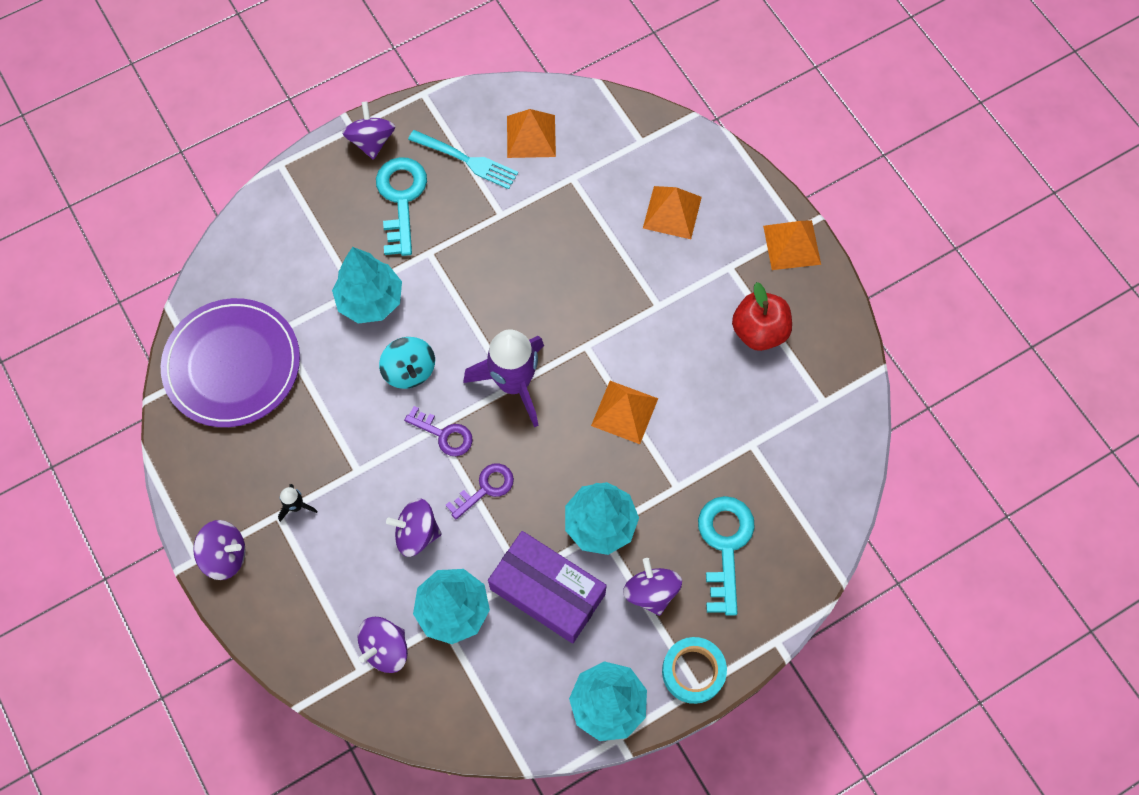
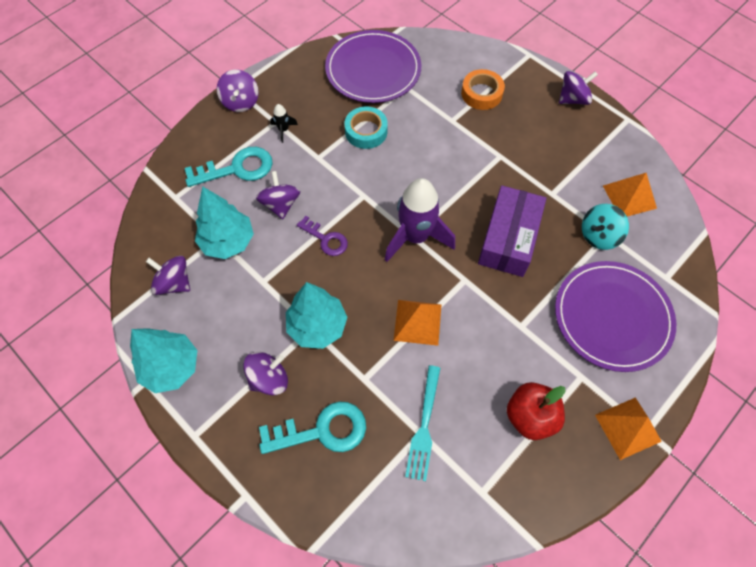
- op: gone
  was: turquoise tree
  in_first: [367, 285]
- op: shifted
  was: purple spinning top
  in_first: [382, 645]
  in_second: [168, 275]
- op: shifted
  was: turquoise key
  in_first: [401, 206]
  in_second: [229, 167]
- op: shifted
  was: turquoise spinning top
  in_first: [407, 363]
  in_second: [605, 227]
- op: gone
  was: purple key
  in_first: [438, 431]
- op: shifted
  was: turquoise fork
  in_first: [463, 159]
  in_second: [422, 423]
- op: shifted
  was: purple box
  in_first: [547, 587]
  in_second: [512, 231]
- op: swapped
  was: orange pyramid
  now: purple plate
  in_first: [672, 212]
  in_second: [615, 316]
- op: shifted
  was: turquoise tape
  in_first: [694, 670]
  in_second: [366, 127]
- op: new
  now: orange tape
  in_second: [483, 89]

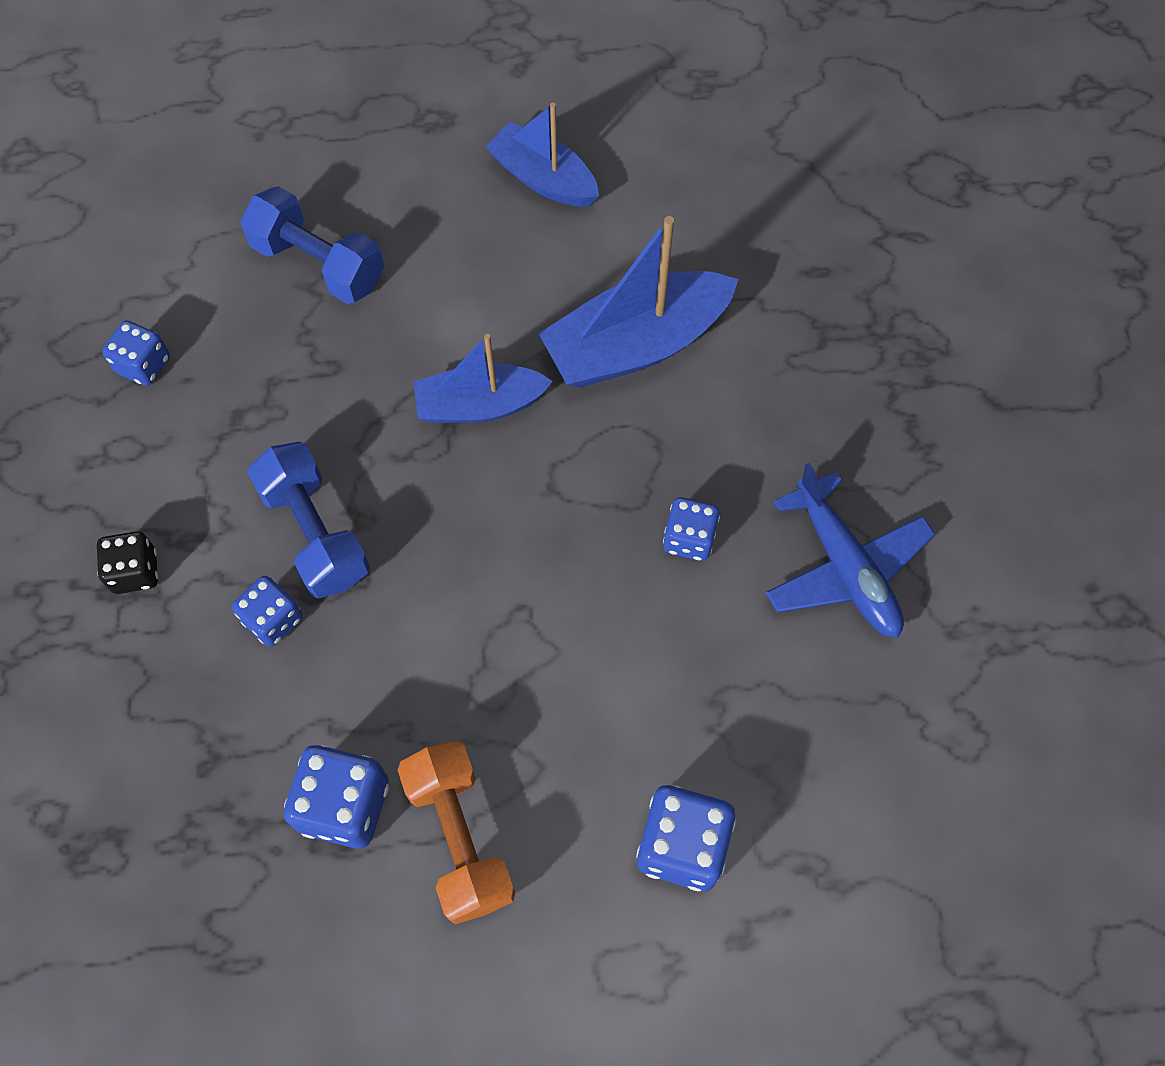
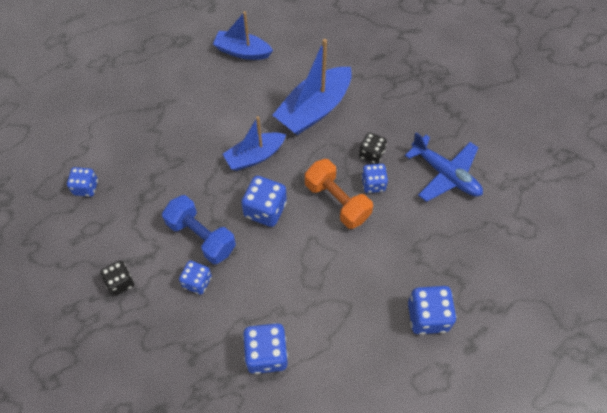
- op: gone
  was: blue dumbbell
  in_first: [312, 245]
- op: shifted
  was: orange dumbbell
  in_first: [456, 832]
  in_second: [339, 194]
- op: new
  now: blue dice
  in_second: [264, 201]
- op: new
  now: black dice
  in_second: [373, 148]

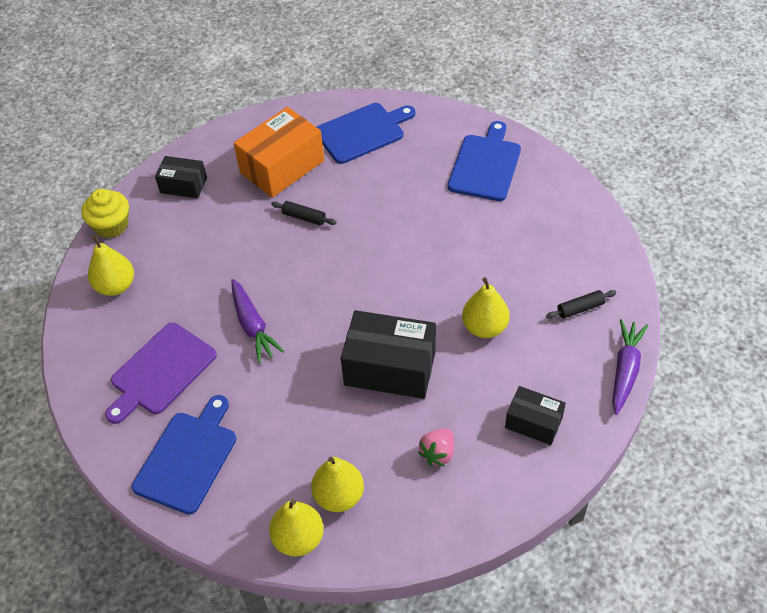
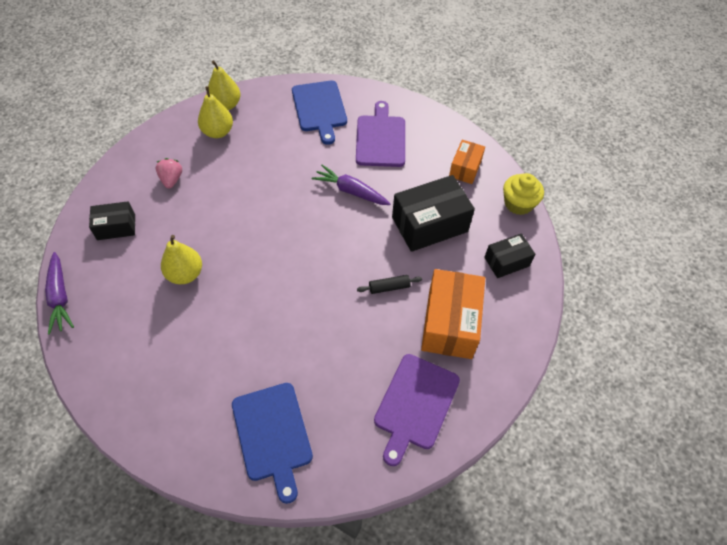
- op: swapped
  was: yellow pear
  now: orange box
  in_first: [111, 265]
  in_second: [467, 162]
- op: repainted
  was: blue cutting board
  now: purple cutting board
  in_first: [366, 133]
  in_second: [417, 410]
- op: shifted
  was: black box
  in_first: [388, 354]
  in_second: [433, 213]
- op: gone
  was: black rolling pin
  in_first: [581, 304]

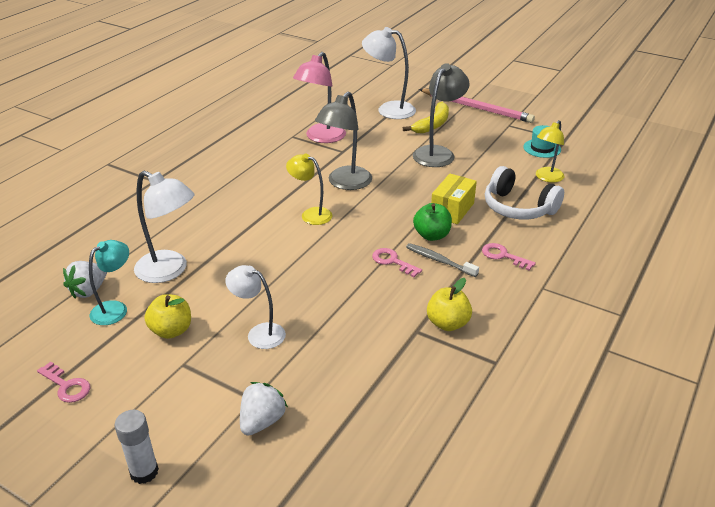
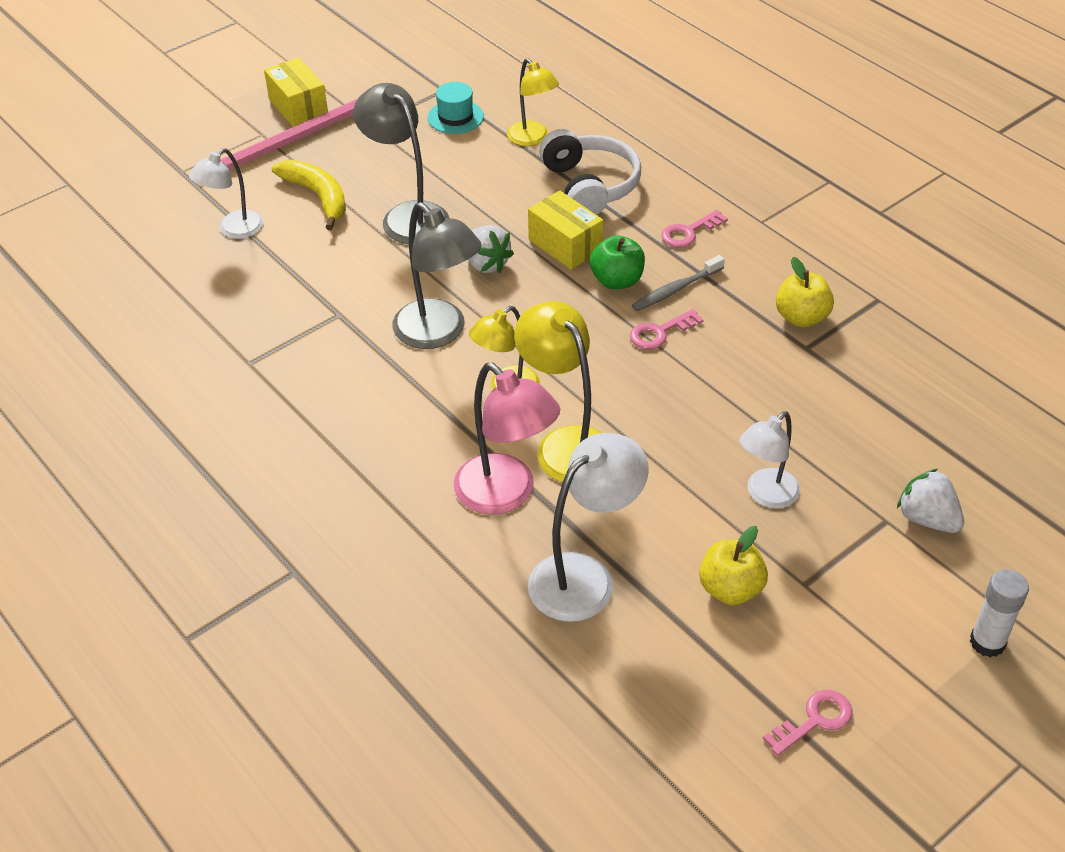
- op: shifted
  was: white strawberry
  in_first: [85, 280]
  in_second: [491, 249]
- op: gone
  was: turquoise lamp
  in_first: [109, 282]
- op: shifted
  was: pink lamp
  in_first: [319, 97]
  in_second: [507, 439]
- op: scaled
  was: white lamp
  in_first: [389, 73]
  in_second: [226, 193]
  ratio: 0.65
- op: rotated
  was: white headphones
  in_first: [524, 192]
  in_second: [590, 172]
  clockwise: -75
- op: new
  now: yellow box
  in_second: [296, 92]
- op: new
  now: yellow lamp
  in_second: [558, 391]

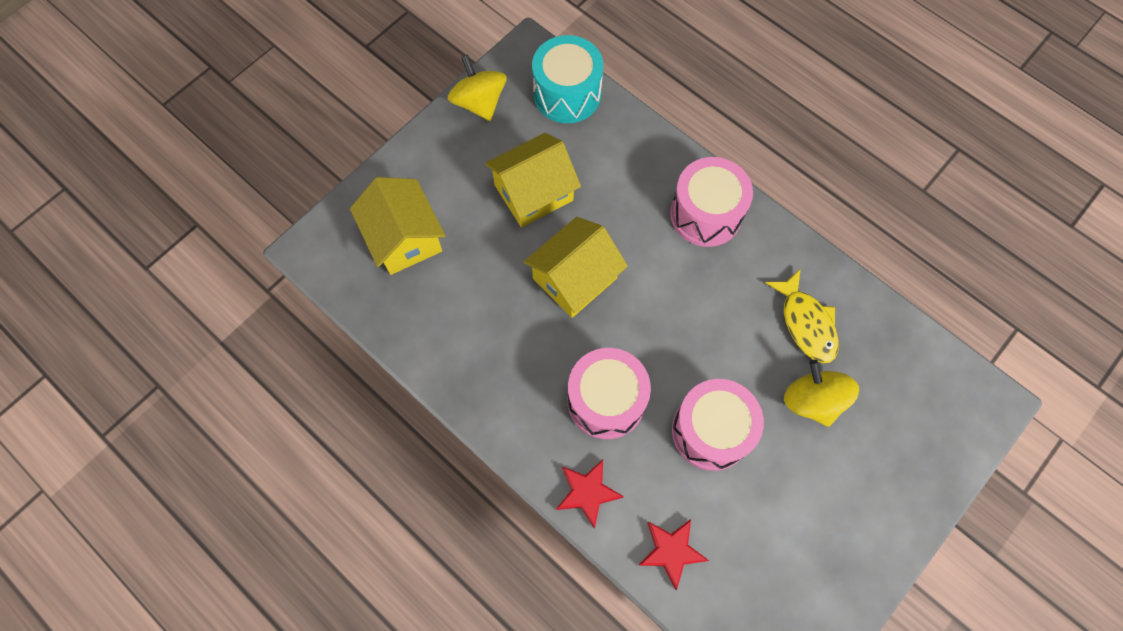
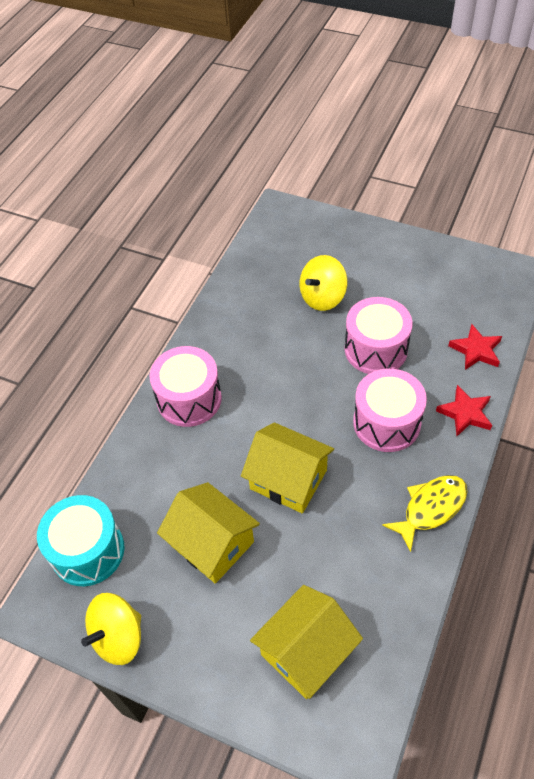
- op: shifted
  was: yellow fish
  in_first: [802, 316]
  in_second: [424, 513]

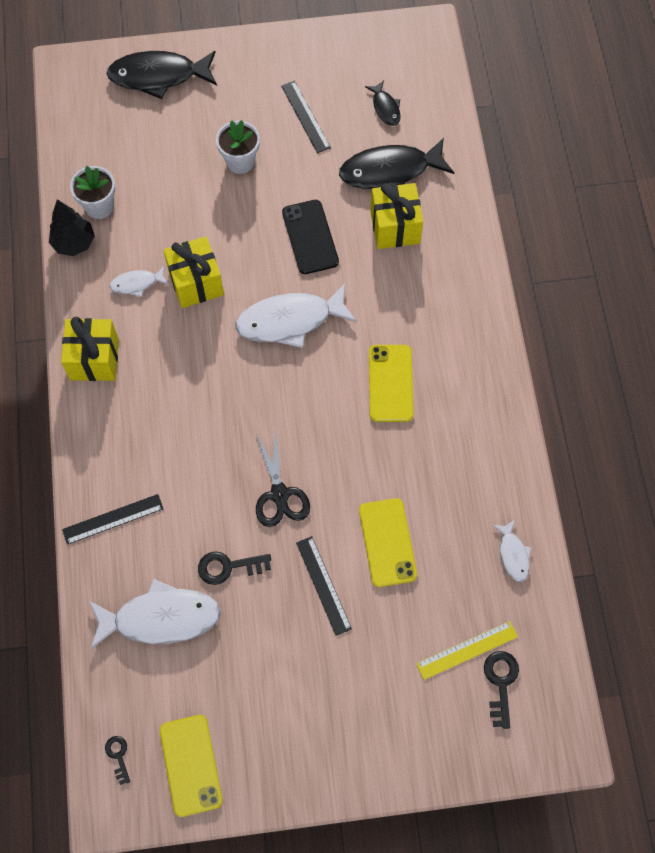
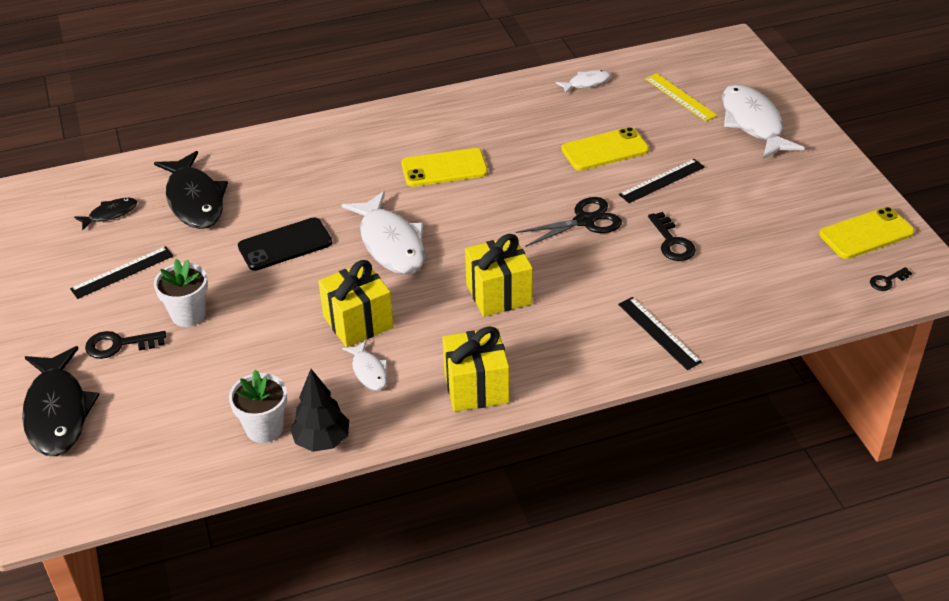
- op: shifted
  was: white fish
  in_first: [155, 614]
  in_second: [763, 121]
- op: shifted
  was: yellow gift
  in_first: [397, 216]
  in_second: [499, 275]
- op: shifted
  was: black key
  in_first: [501, 690]
  in_second: [125, 345]

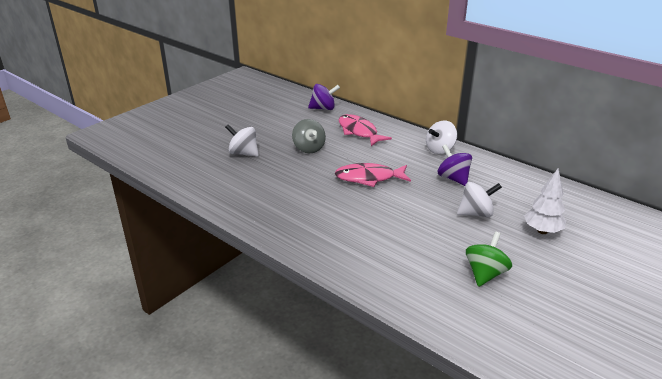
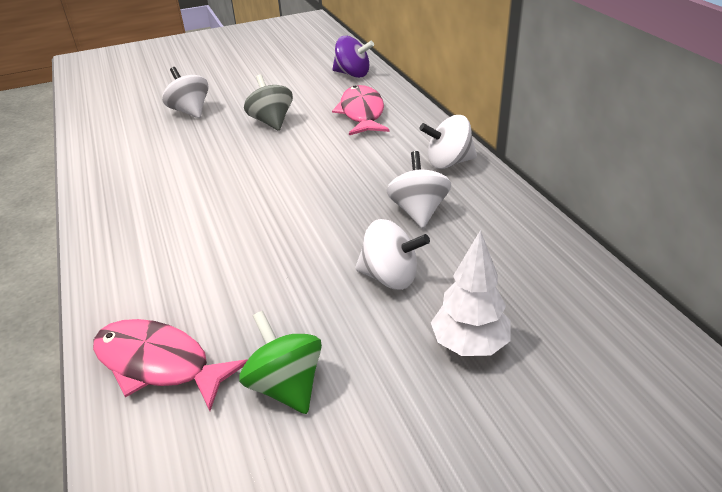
- op: rotated
  was: grey spinning top
  in_first: [309, 136]
  in_second: [268, 102]
  clockwise: 150
- op: shifted
  was: pink fish
  in_first: [373, 175]
  in_second: [170, 365]
- op: repainted
  was: purple spinning top
  now: white spinning top
  in_first: [455, 165]
  in_second: [418, 189]
- op: rotated
  was: green spinning top
  in_first: [489, 259]
  in_second: [280, 362]
  clockwise: -90

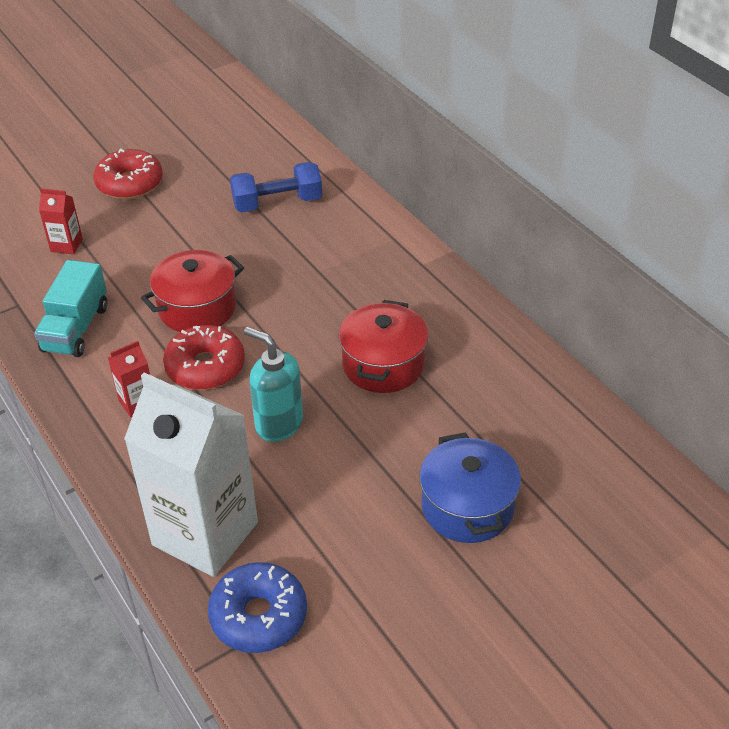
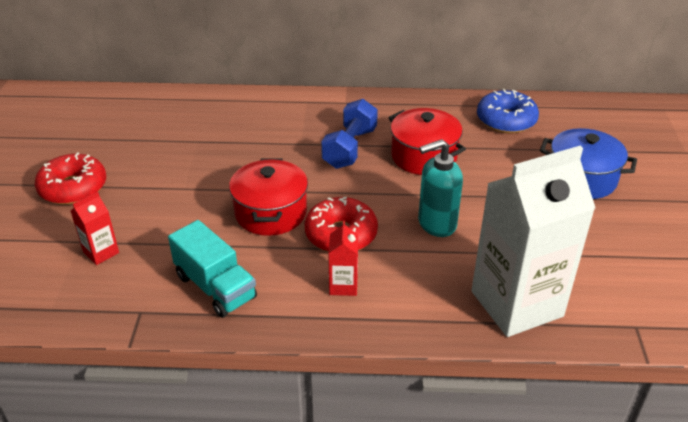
- op: shifted
  was: blue donut
  in_first: [257, 607]
  in_second: [508, 111]
- op: shifted
  was: blue dumbbell
  in_first: [276, 187]
  in_second: [349, 134]

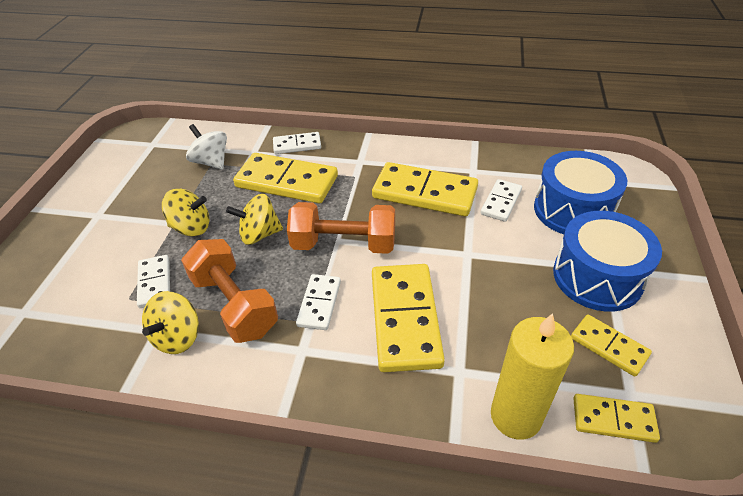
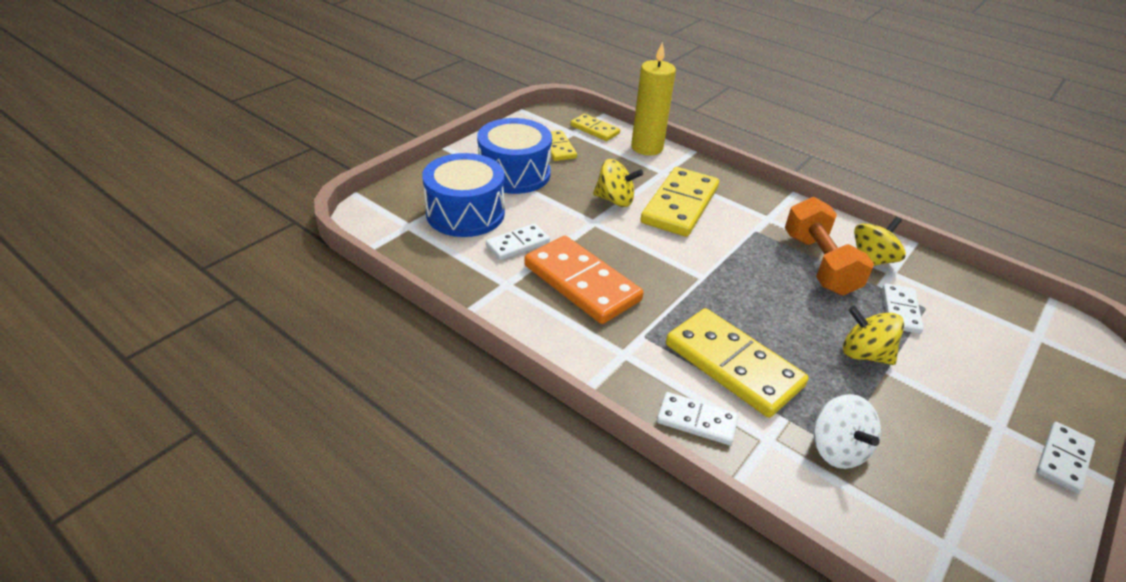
- op: shifted
  was: yellow spinning top
  in_first: [254, 219]
  in_second: [618, 183]
- op: gone
  was: orange dumbbell
  in_first: [341, 228]
- op: shifted
  was: white domino
  in_first: [318, 302]
  in_second: [1065, 458]
- op: repainted
  was: yellow domino
  now: orange domino
  in_first: [425, 189]
  in_second: [584, 280]

